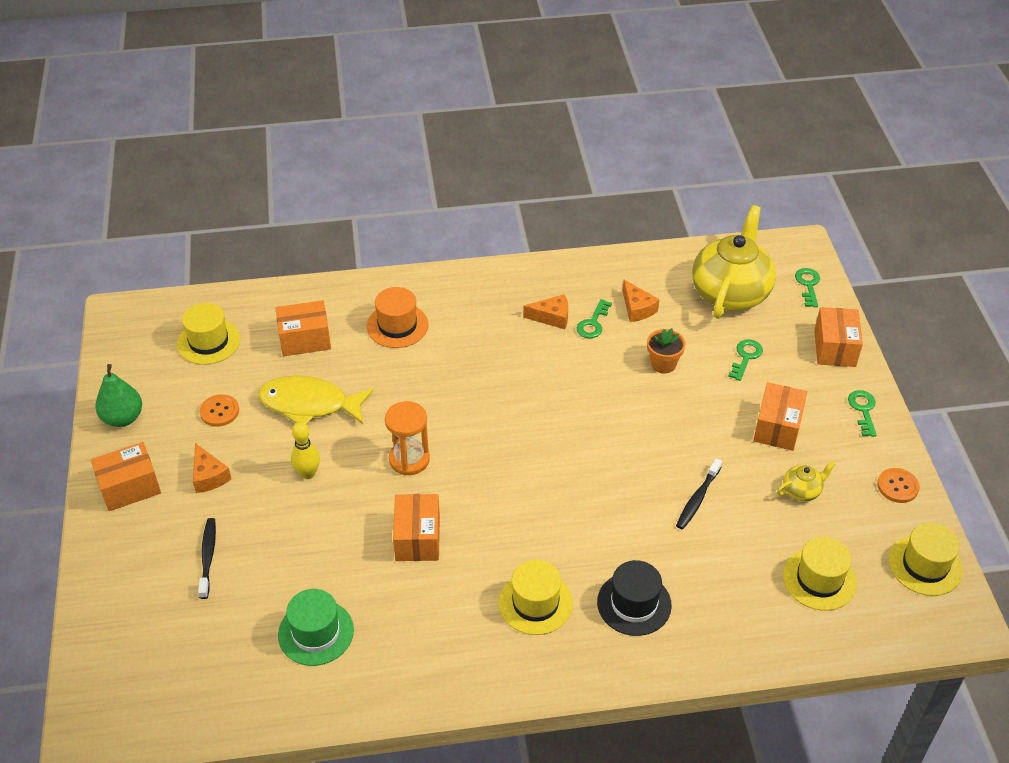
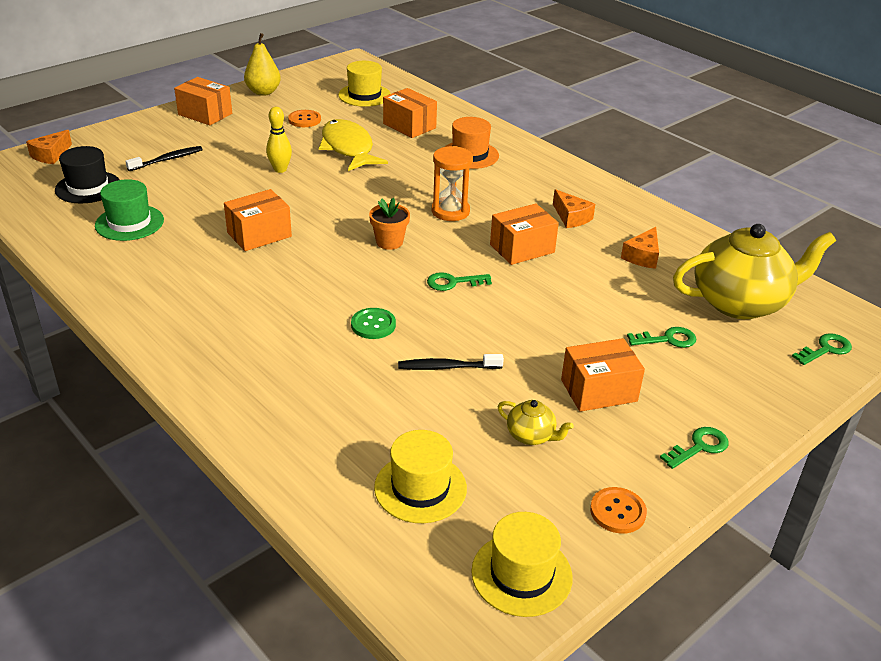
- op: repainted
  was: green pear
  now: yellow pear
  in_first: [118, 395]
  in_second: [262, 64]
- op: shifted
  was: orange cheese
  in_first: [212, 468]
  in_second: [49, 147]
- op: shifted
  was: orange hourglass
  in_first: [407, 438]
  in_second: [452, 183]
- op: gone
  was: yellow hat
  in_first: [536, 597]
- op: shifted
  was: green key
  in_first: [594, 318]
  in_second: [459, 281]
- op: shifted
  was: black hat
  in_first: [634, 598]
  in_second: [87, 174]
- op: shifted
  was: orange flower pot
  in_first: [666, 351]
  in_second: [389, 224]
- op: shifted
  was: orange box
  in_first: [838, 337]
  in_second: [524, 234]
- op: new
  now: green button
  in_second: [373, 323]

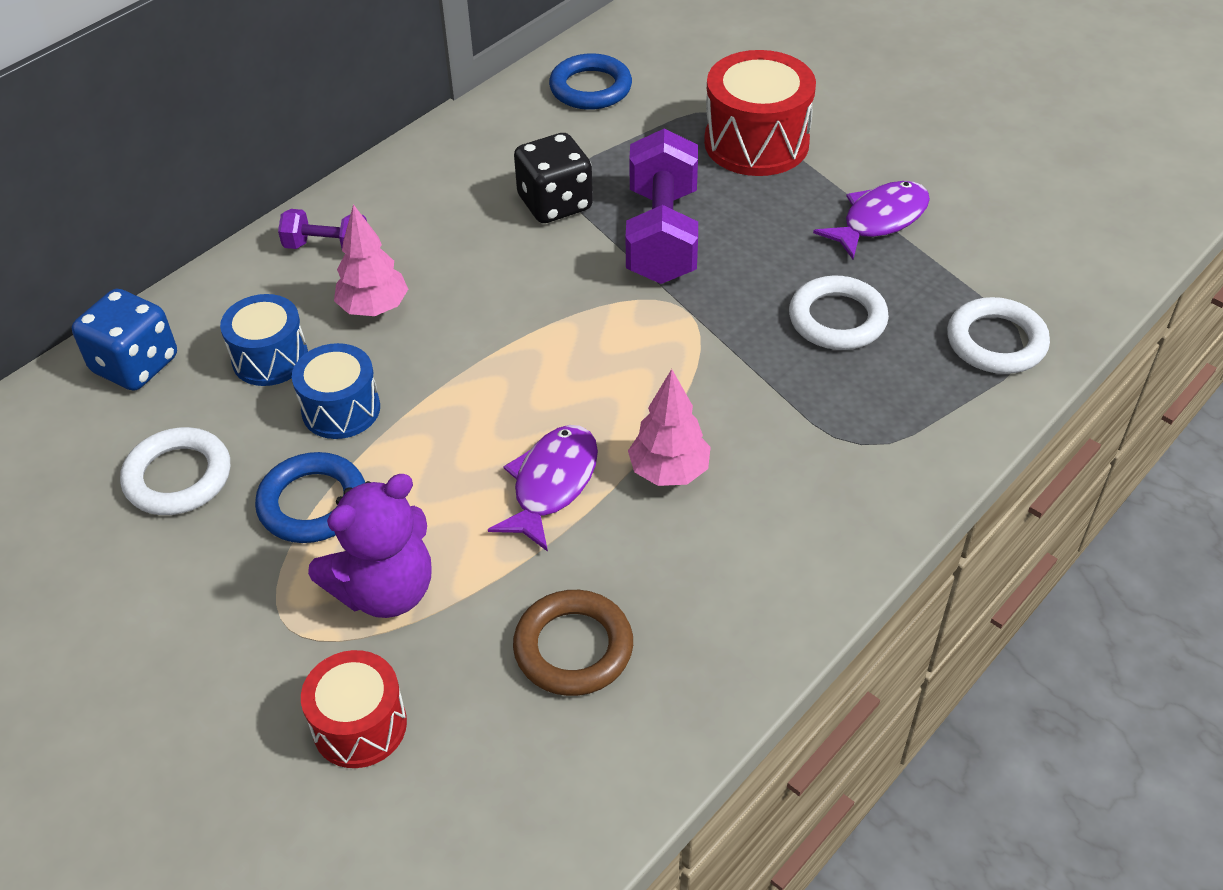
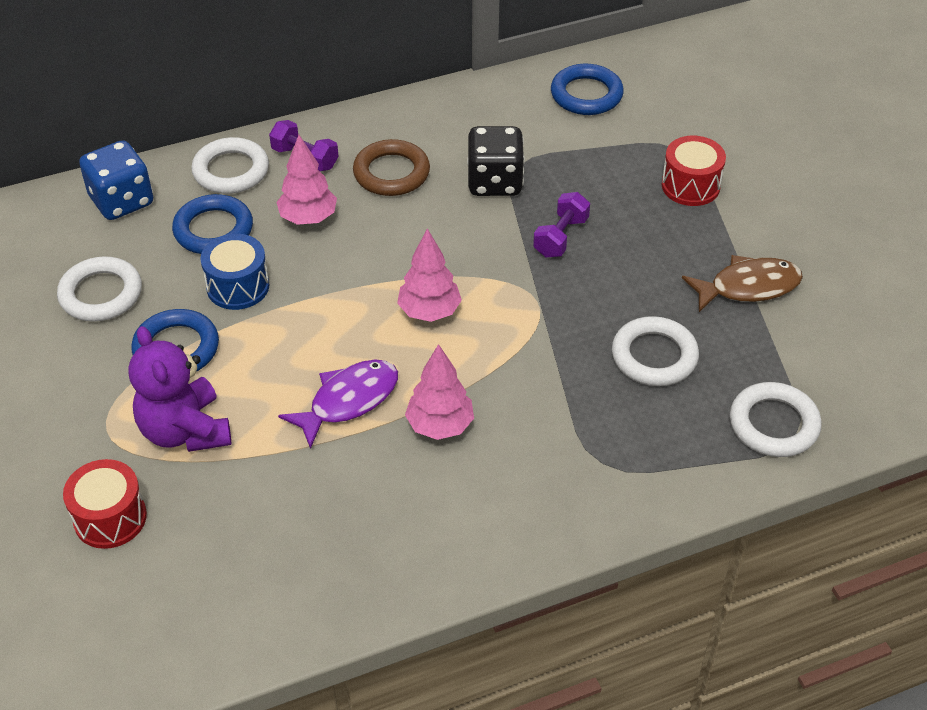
- op: swapped
  was: blue drum
  now: blue ring
  in_first: [264, 340]
  in_second: [212, 224]
- op: rotated
  was: purple teddy bear
  in_first: [370, 546]
  in_second: [179, 389]
  clockwise: 75
- op: shifted
  was: brown ring
  in_first: [573, 643]
  in_second: [391, 167]
- op: scaled
  was: purple dumbbell
  in_first: [662, 206]
  in_second: [561, 224]
  ratio: 0.52
- op: scaled
  was: red drum
  in_first: [760, 113]
  in_second: [694, 171]
  ratio: 0.62
- op: repainted
  was: purple fish
  now: brown fish
  in_first: [871, 220]
  in_second: [742, 283]
- op: new
  now: white ring
  in_second: [230, 165]
- op: new
  now: pink tree
  in_second: [429, 275]

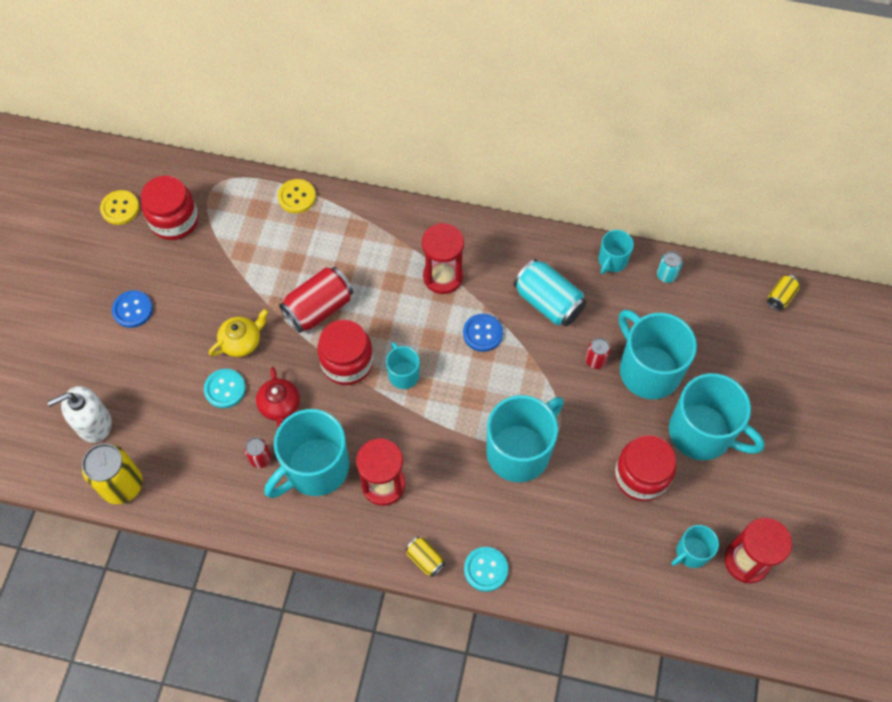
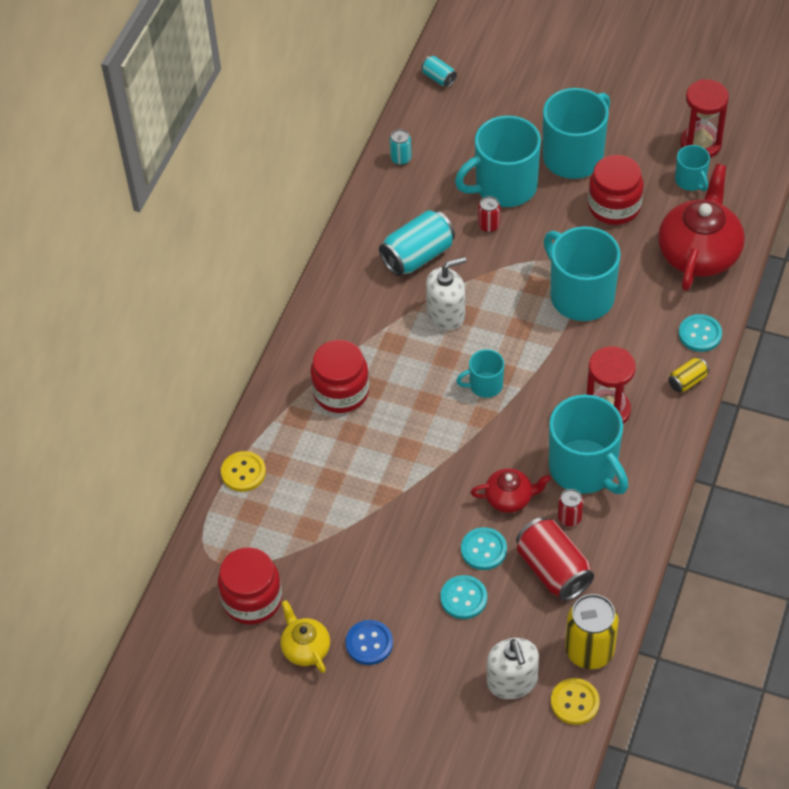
- op: shifted
  was: yellow button
  in_first: [119, 207]
  in_second: [575, 701]
- op: shifted
  was: yellow teapot
  in_first: [238, 333]
  in_second: [305, 636]
- op: shifted
  was: red can
  in_first: [316, 300]
  in_second: [555, 559]
- op: shifted
  was: red jar
  in_first: [345, 352]
  in_second: [339, 376]
- op: gone
  was: red hourglass
  in_first: [443, 258]
- op: swapped
  was: blue button
  now: white soap dispenser
  in_first: [483, 333]
  in_second: [446, 293]
- op: gone
  was: turquoise mug
  in_first: [616, 252]
- op: repainted
  was: yellow can
  now: turquoise can
  in_first: [783, 293]
  in_second: [439, 71]
- op: new
  now: turquoise button
  in_second: [464, 597]
- op: new
  now: red teapot
  in_second: [701, 227]

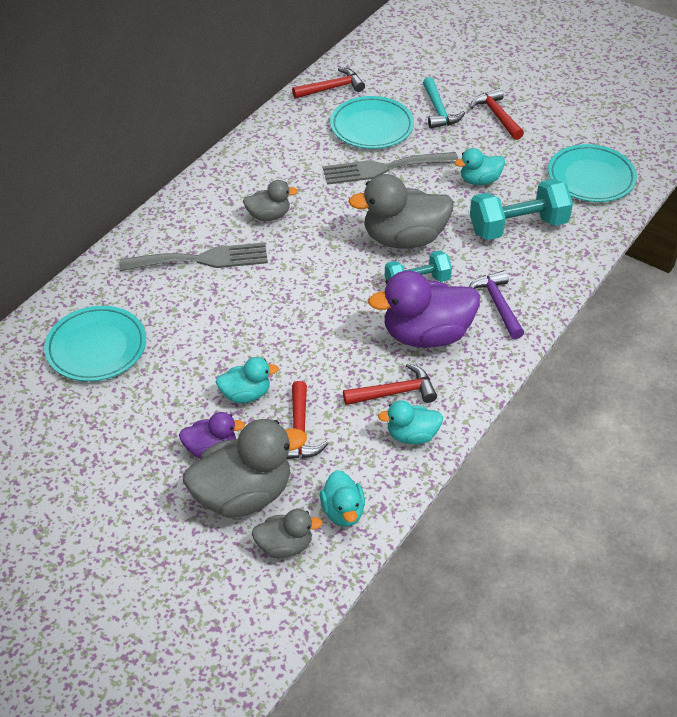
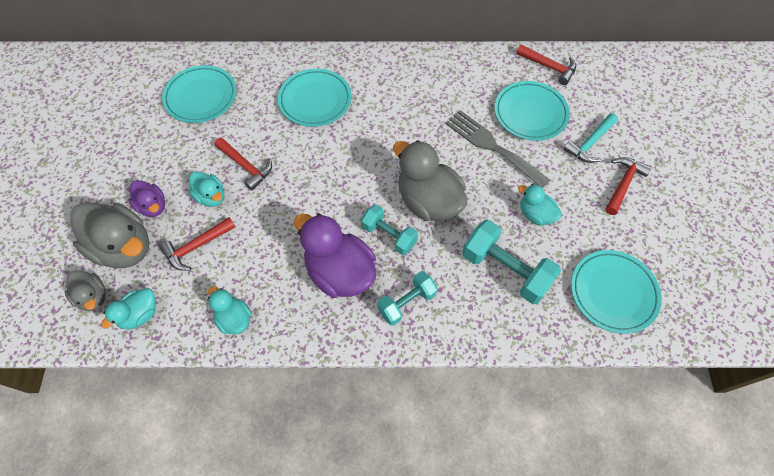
- op: swapped
  was: grey fork
  now: turquoise plate
  in_first: [193, 256]
  in_second: [314, 98]
- op: gone
  was: grey duck
  in_first: [270, 200]
- op: shifted
  was: red hammer
  in_first: [390, 384]
  in_second: [243, 163]
- op: swapped
  was: purple hammer
  now: turquoise dumbbell
  in_first: [496, 304]
  in_second: [407, 298]

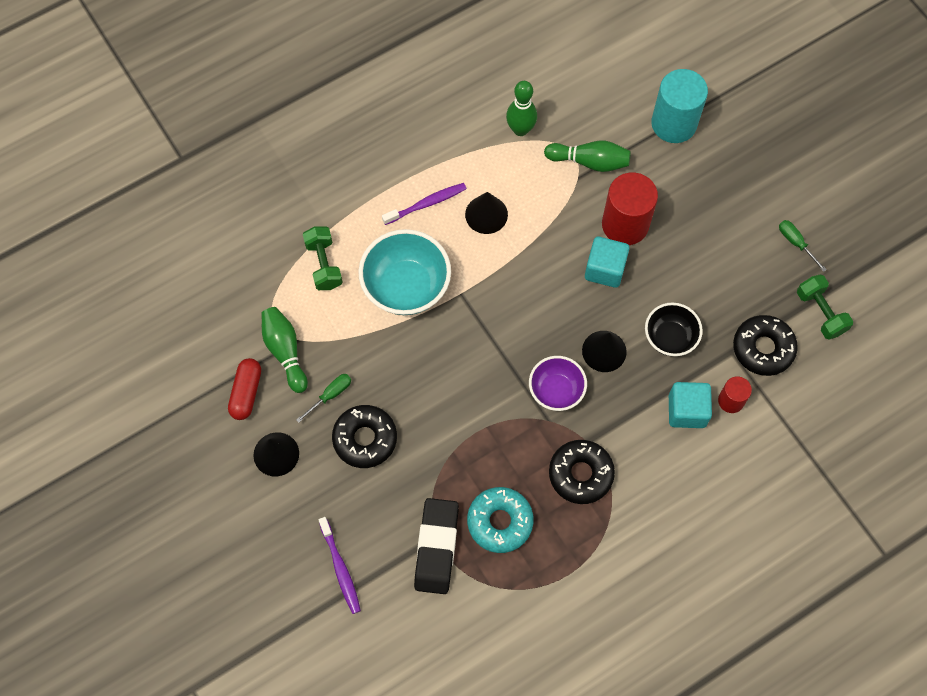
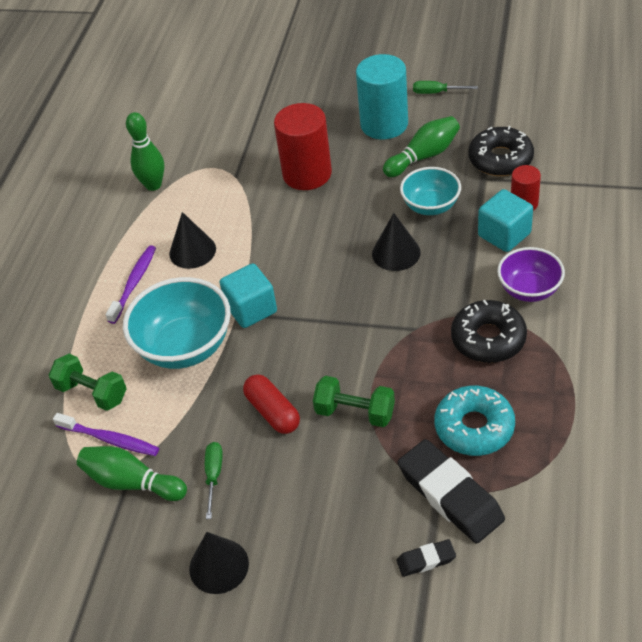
- op: shifted
  was: red capsule
  in_first: [244, 389]
  in_second: [271, 404]
- op: shifted
  was: purple toothbrush
  in_first: [340, 565]
  in_second: [106, 434]
- op: gone
  was: black donut
  in_first: [364, 436]
- op: shifted
  was: purple bowl
  in_first: [558, 383]
  in_second: [531, 274]
- op: shifted
  was: green bowling pin
  in_first: [587, 156]
  in_second: [421, 146]
- op: shifted
  was: turquoise cube
  in_first: [607, 262]
  in_second: [248, 295]
- op: repainted
  was: black bowl
  now: turquoise bowl
  in_first: [674, 329]
  in_second: [430, 191]
- op: shifted
  was: turquoise cylinder
  in_first: [679, 106]
  in_second: [382, 96]
- op: shifted
  was: green dumbbell
  in_first: [825, 306]
  in_second: [354, 401]
- op: new
  now: black eraser
  in_second: [426, 558]

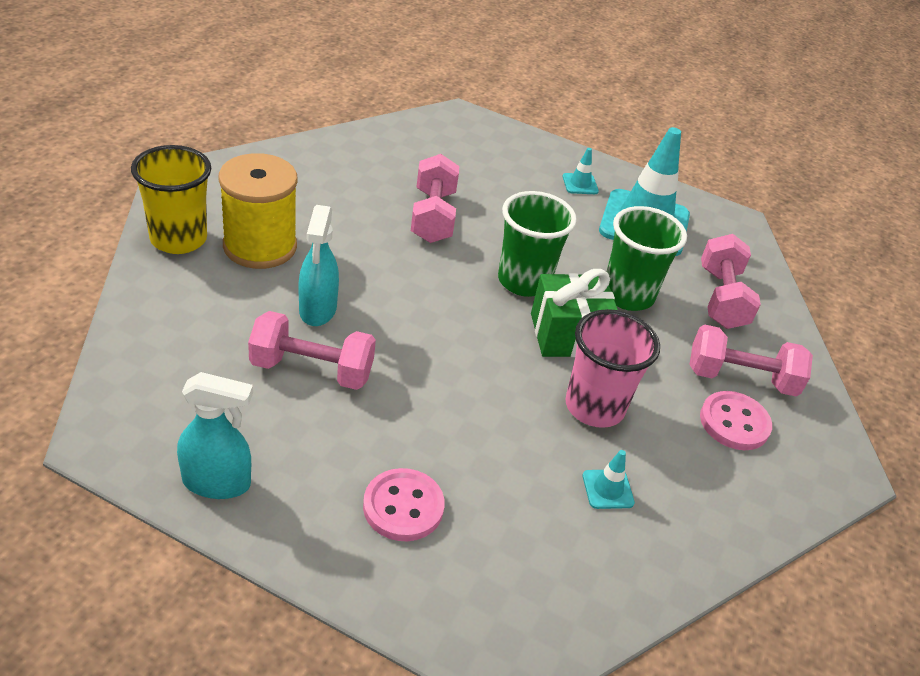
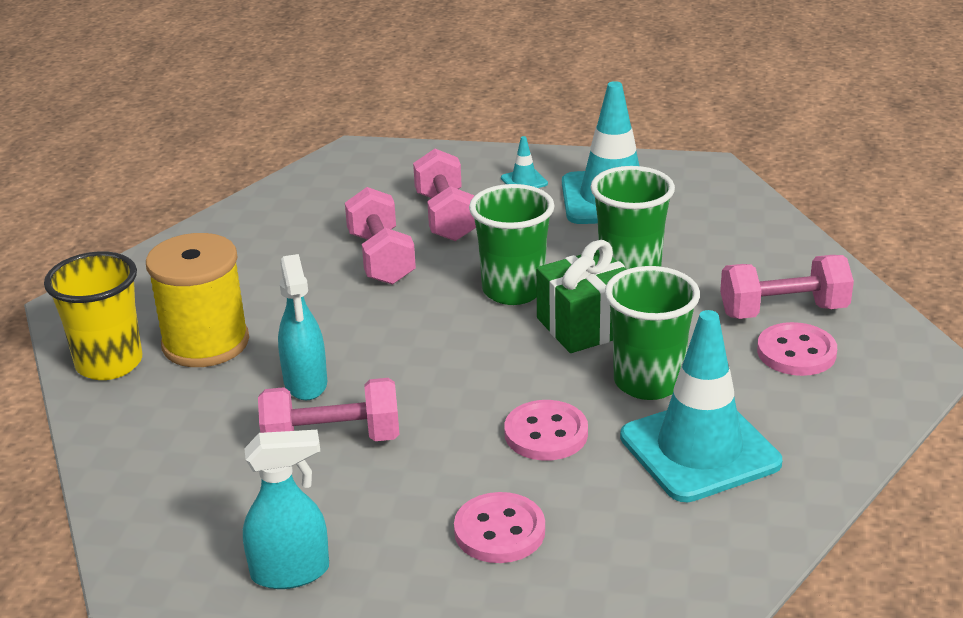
- op: repainted
  was: pink cup
  now: green cup
  in_first: [612, 368]
  in_second: [652, 333]
- op: scaled
  was: turquoise traffic cone
  in_first: [608, 479]
  in_second: [701, 406]
  ratio: 2.48
- op: shifted
  was: pink dumbbell
  in_first: [731, 281]
  in_second: [444, 195]
- op: new
  now: pink button
  in_second: [546, 430]

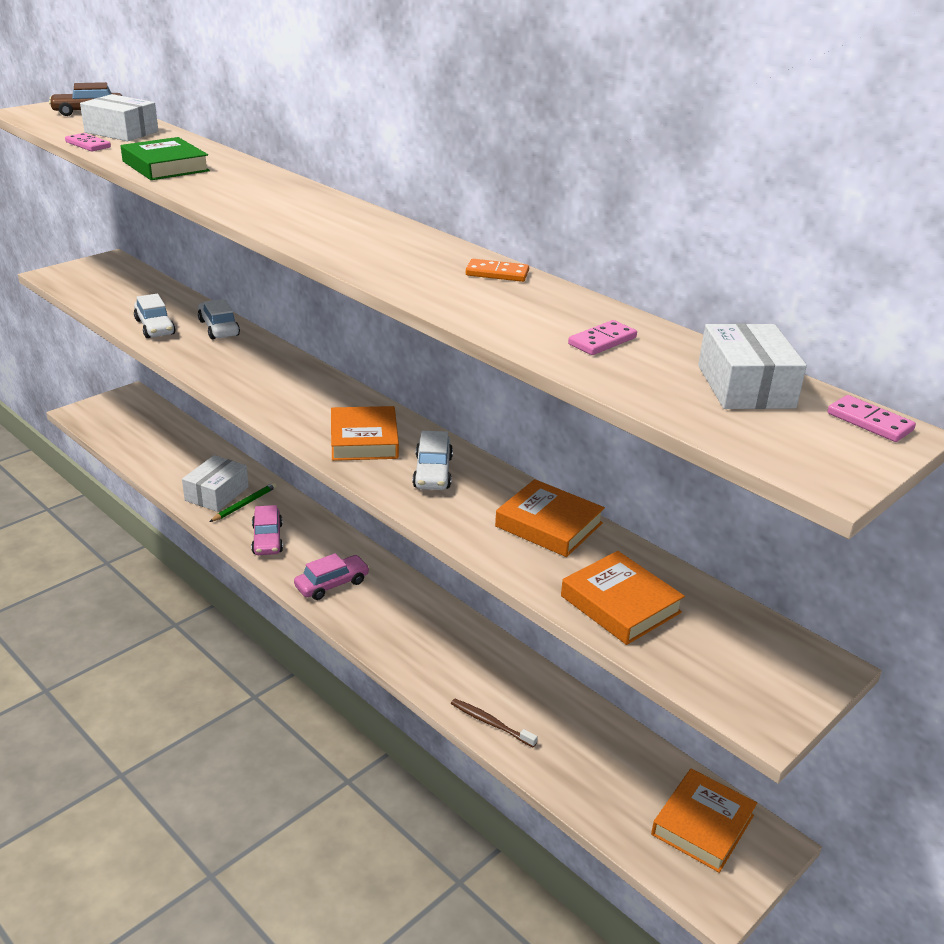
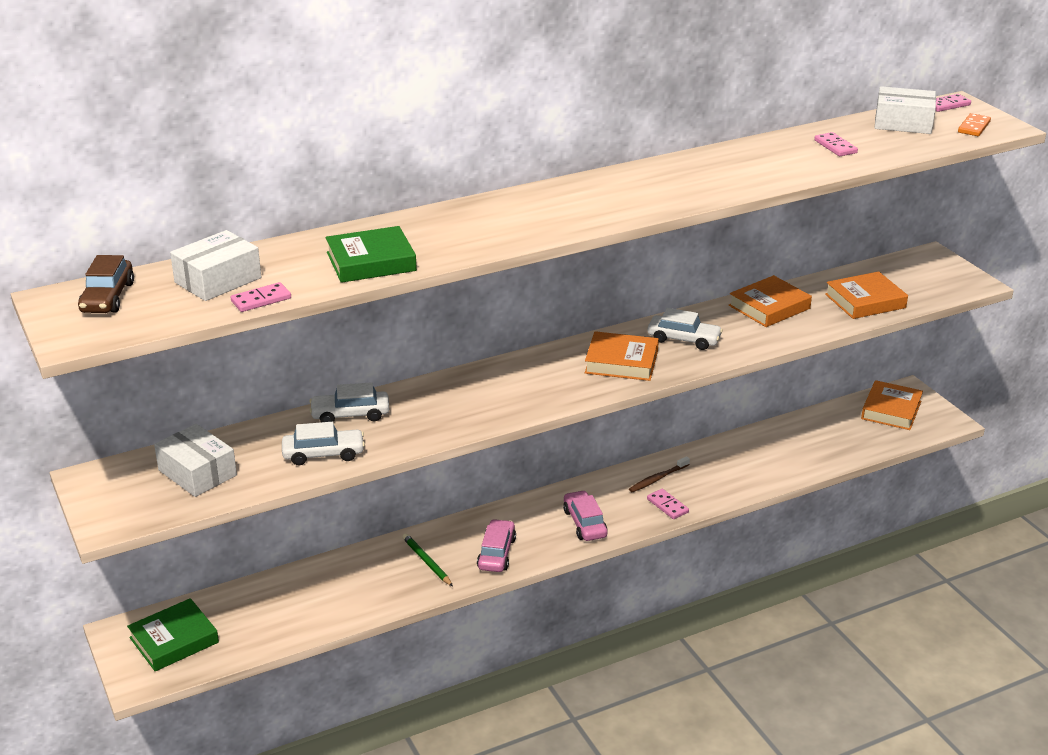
- op: shifted
  was: white box
  in_first: [215, 483]
  in_second: [195, 460]
- op: rotated
  was: pink car
  in_first: [267, 530]
  in_second: [496, 545]
  clockwise: -90
- op: shifted
  was: brown toothbrush
  in_first: [494, 723]
  in_second: [659, 474]
- op: shifted
  was: orange domino
  in_first: [497, 270]
  in_second: [974, 124]
- op: rotated
  was: orange book
  in_first: [704, 821]
  in_second: [892, 405]
  clockwise: 60
- op: new
  now: green book
  in_second: [173, 634]
- op: new
  now: pink domino
  in_second: [668, 504]

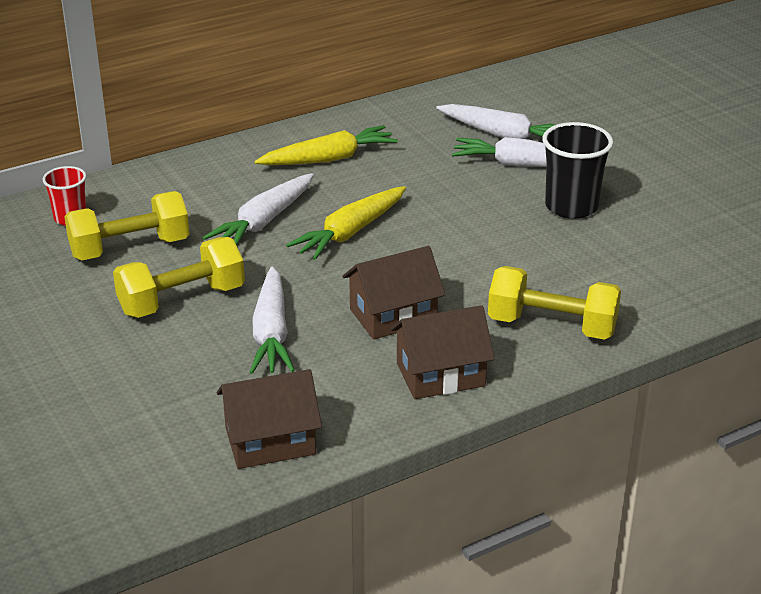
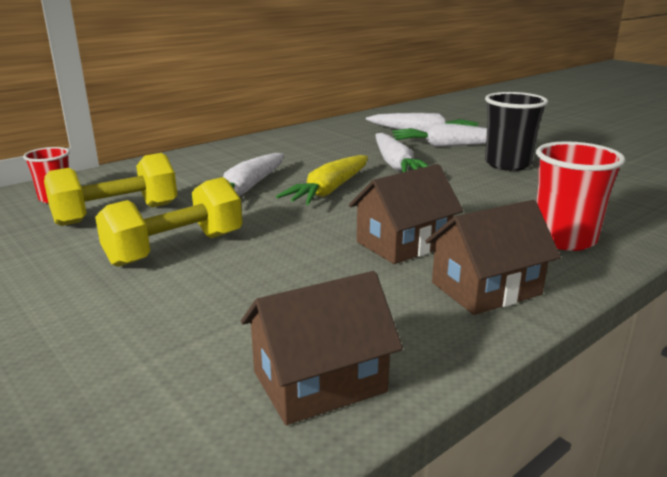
- op: shifted
  was: white carrot
  in_first: [272, 320]
  in_second: [402, 152]
- op: gone
  was: yellow carrot
  in_first: [326, 145]
- op: swapped
  was: yellow dumbbell
  now: red cup
  in_first: [554, 303]
  in_second: [580, 196]

